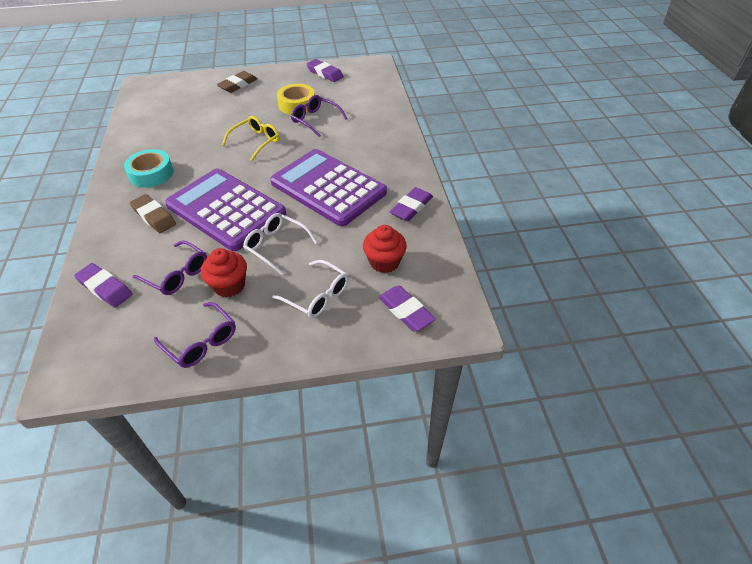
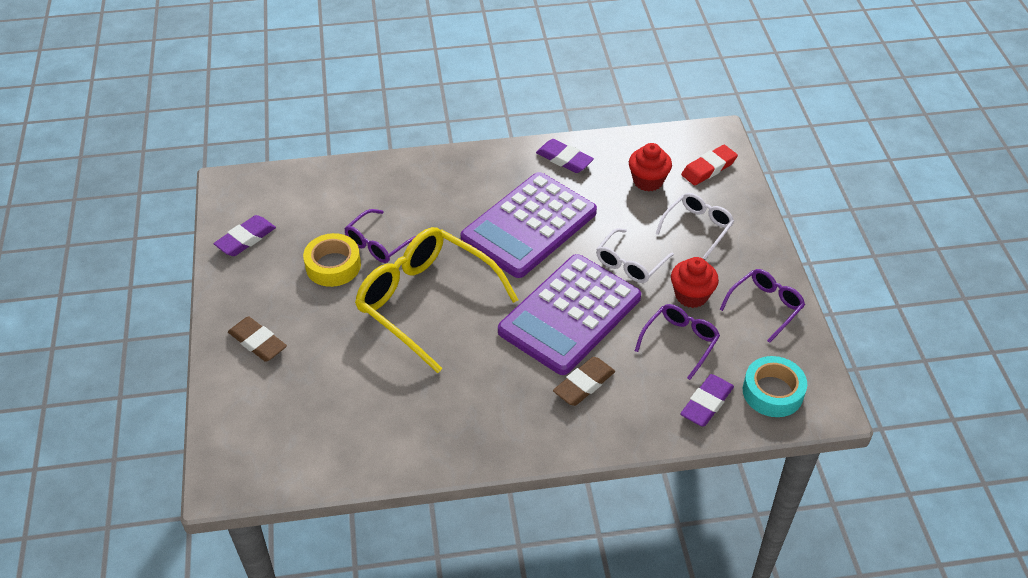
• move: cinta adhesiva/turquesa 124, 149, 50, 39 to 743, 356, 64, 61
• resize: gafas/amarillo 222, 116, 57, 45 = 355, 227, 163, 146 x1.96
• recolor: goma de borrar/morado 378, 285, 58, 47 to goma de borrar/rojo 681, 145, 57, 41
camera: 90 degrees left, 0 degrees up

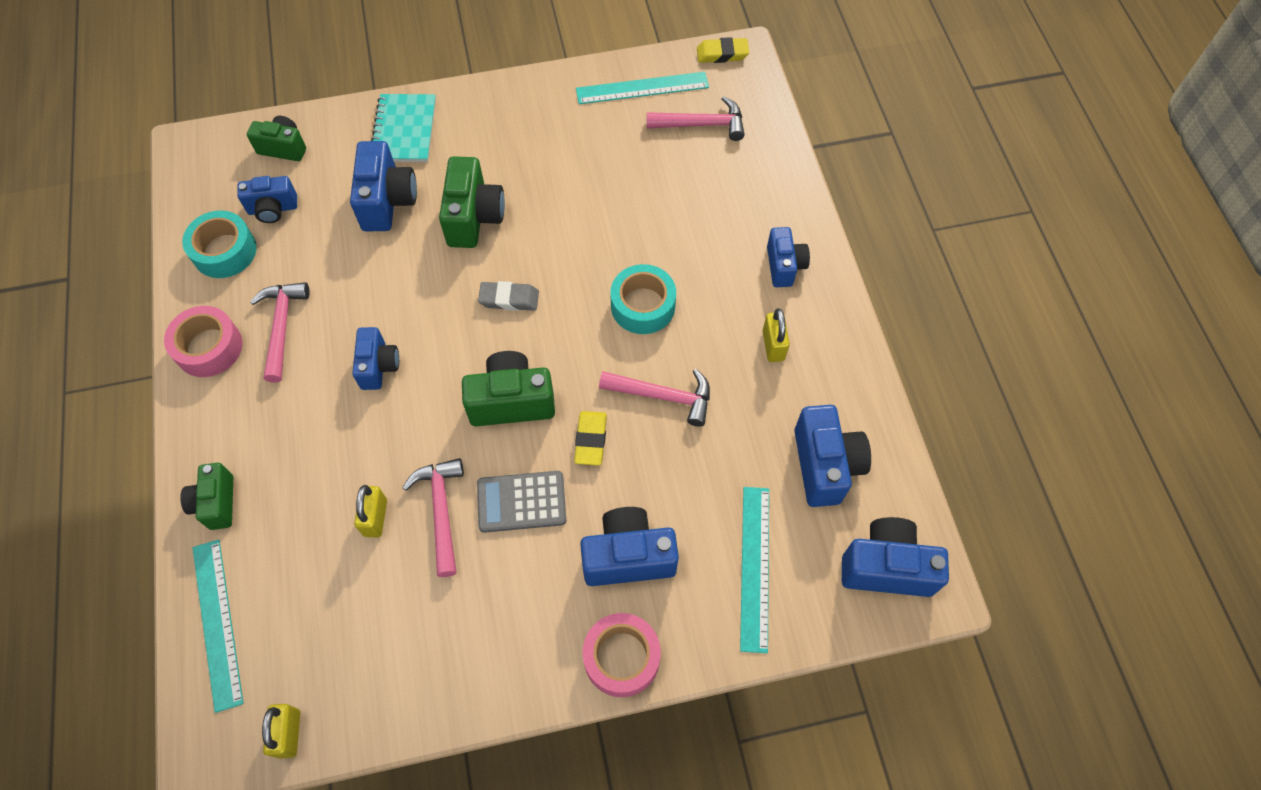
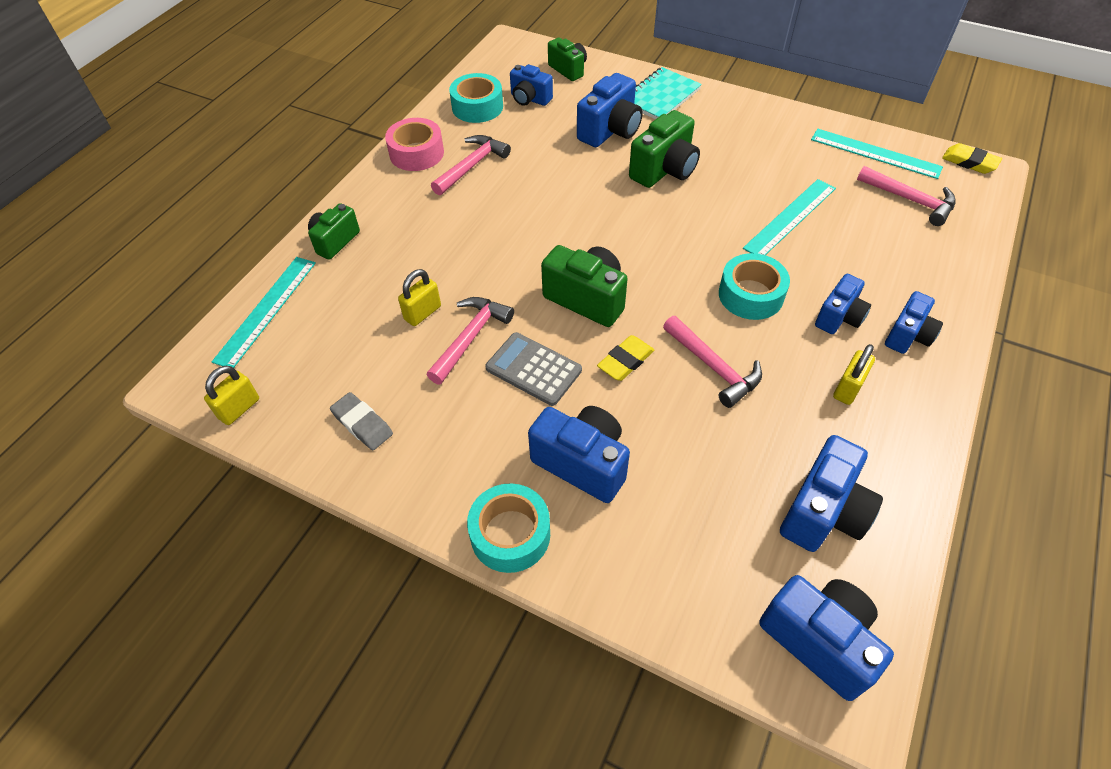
• move: cámara/azul 352, 327, 47, 63 to 815, 274, 56, 60
• move: goma de borrar/gris 478, 281, 61, 30 to 330, 392, 63, 58
• recolor: cinta adhesiva/rosa 583, 613, 78, 84 to cinta adhesiva/turquesa 467, 483, 83, 90
• move: regla/turquesa 740, 487, 29, 166 to 743, 179, 93, 76
camera: 40 degrees right, 10 degrees down

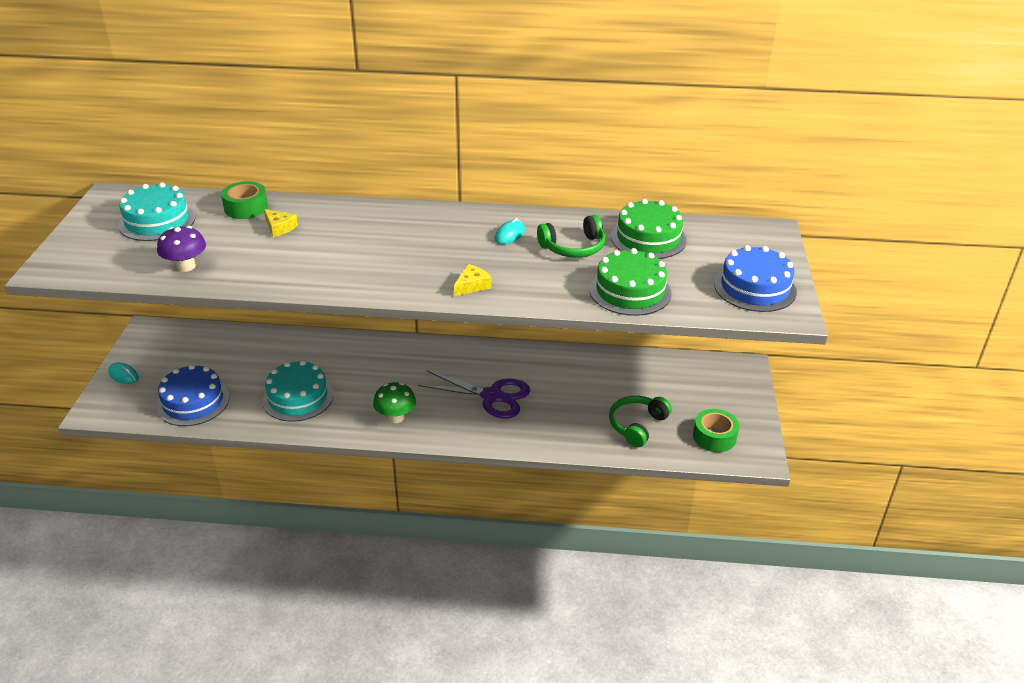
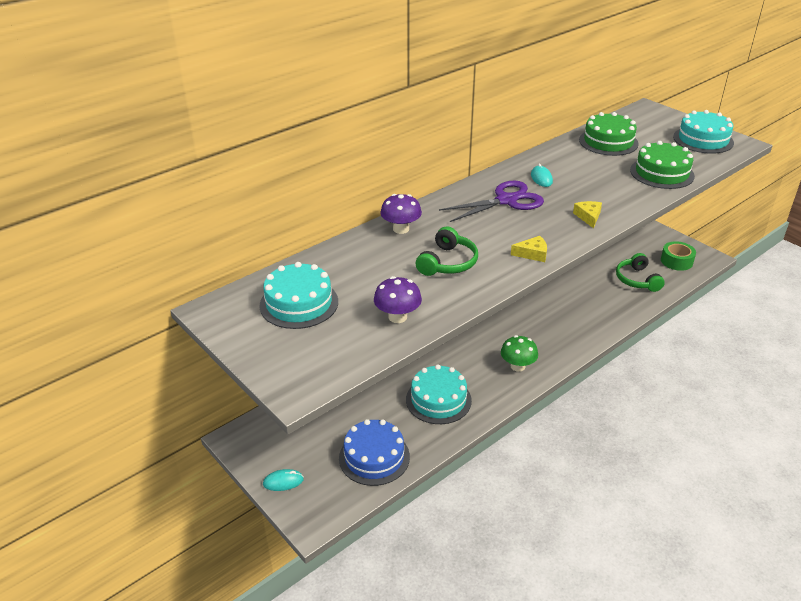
• delete: cinta adhesiva/verde 221, 181, 47, 38
• move: queso/amarillo 264, 209, 34, 28 to 511, 236, 36, 26
• move: tijeras/morado 418, 371, 112, 47 to 439, 180, 105, 42
• move: auriculares/verde 537, 215, 68, 43 to 416, 227, 62, 49
• recolor: tarta/azul 714, 245, 83, 67 to tarta/turquesa 673, 110, 61, 44
• insert: seta/morado 380, 194, 42, 40
camera: 45 degrees left, 0 degrees up

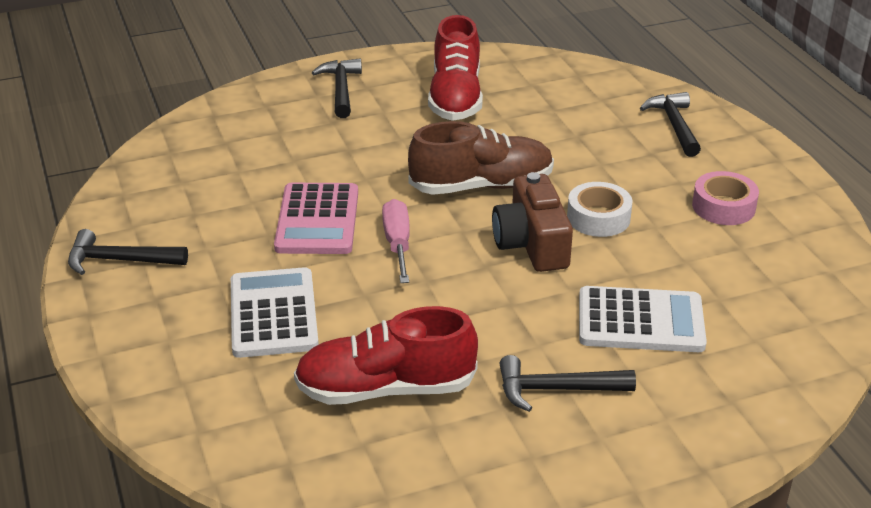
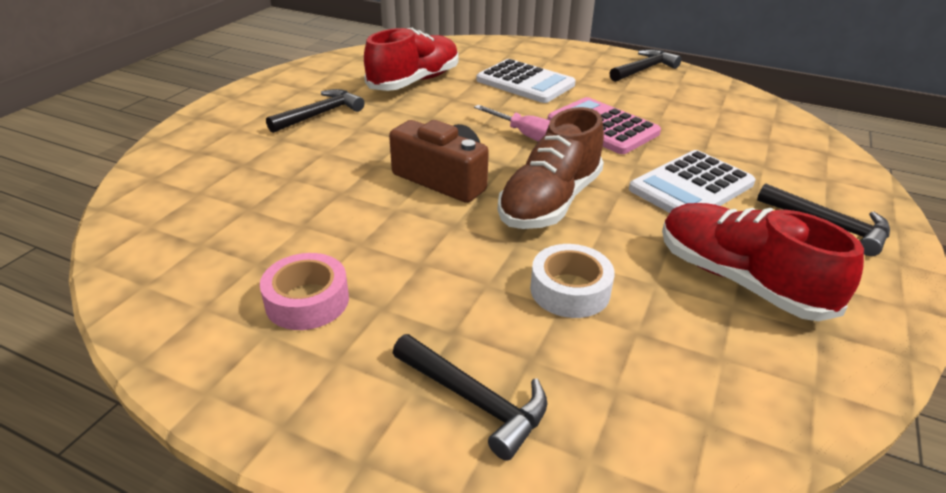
• move: cinta adhesiva/blanco 567, 182, 66, 55 to 530, 244, 85, 74
• move: calculadora/blanco 579, 286, 128, 66 to 629, 150, 127, 63
camera: 135 degrees right, 0 degrees up

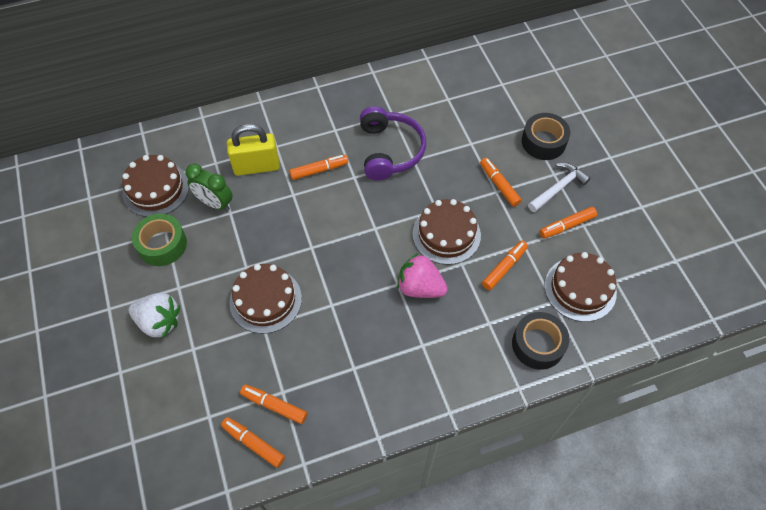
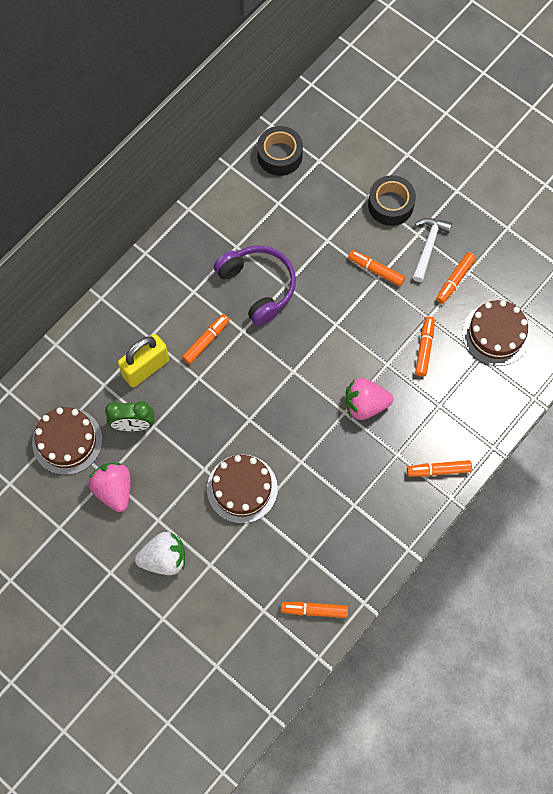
• replace: cinta adhesiva/verde 132, 214, 55, 52 to fresa/rosa 88, 463, 43, 49
• move: rotulador/naranja 240, 384, 67, 40 to 407, 460, 65, 17
• delete: tarta/marrón 412, 199, 69, 66
• move: cinta adhesiva/negro 512, 312, 57, 58 to 257, 126, 46, 50
camera: 30 degrees left, 10 degrees up

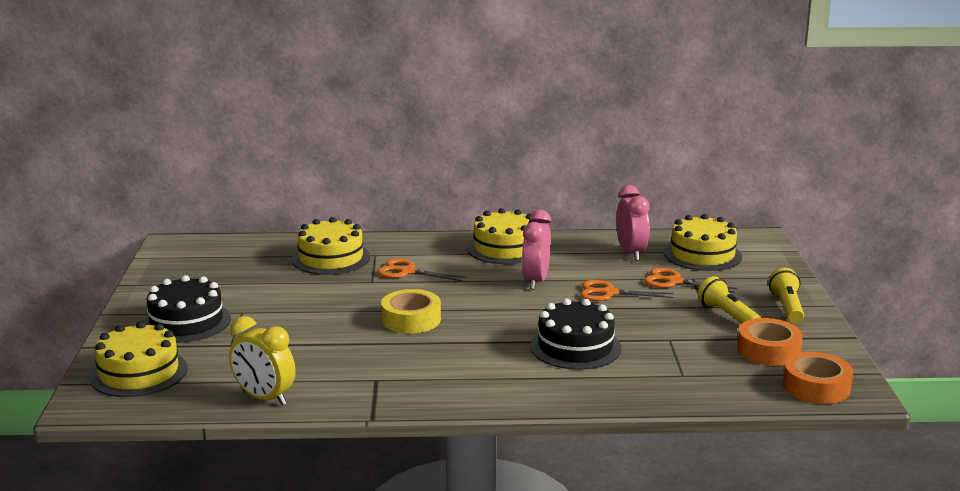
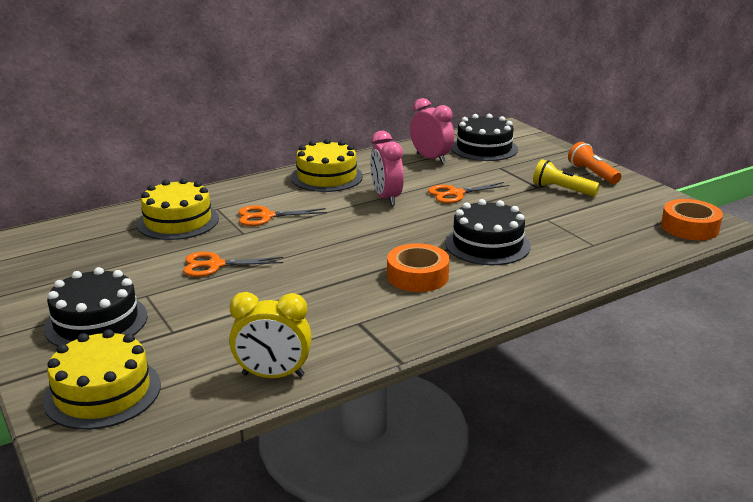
• delete: cinta adhesiva/amarillo 381, 289, 60, 45
• move: tijeras/naranja 644, 268, 94, 25 to 183, 252, 100, 25
• recolor: tarta/amarillo 664, 214, 78, 57 to tarta/negro 451, 114, 67, 47
• move: cinta adhesiva/naranja 737, 318, 66, 48 to 387, 243, 62, 49
• recolor: lámpara de mano/amarillo 769, 268, 35, 56 to lámpara de mano/naranja 568, 142, 53, 42
camera: 30 degrees left, 5 degrees up

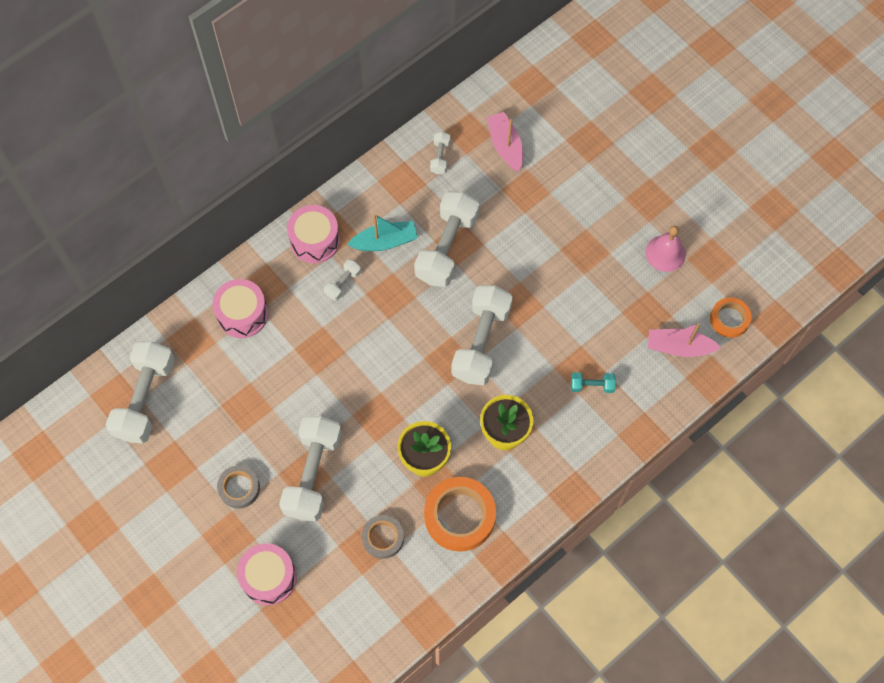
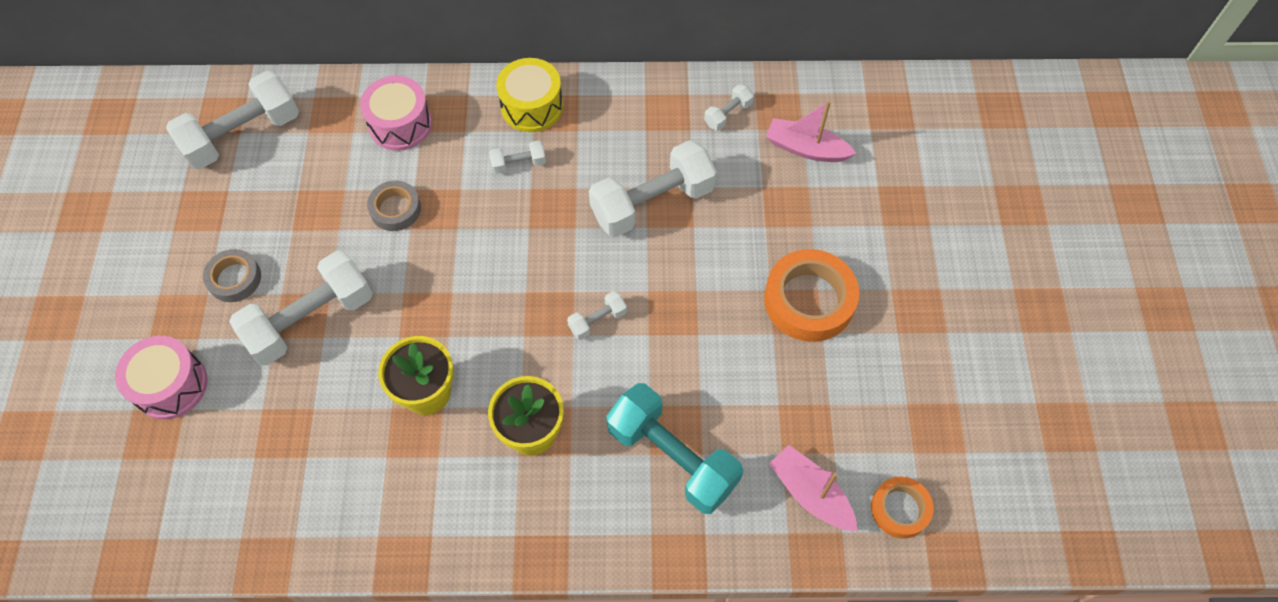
• recolor: tambor/rosa 287, 205, 53, 58 to tambor/amarillo 496, 58, 67, 74
• delete: barco/turquesa 347, 214, 71, 37
• move: cinta adhesiva/gris 362, 515, 42, 44 to 367, 181, 54, 50
• move: cinta adhesiva/naranja 424, 477, 72, 75 to 764, 249, 95, 93
• resize: mancuerna/blanco 451, 285, 62, 100 = 567, 291, 60, 49 x0.45
• rotate: barco/rosa 487, 112, 36, 59 = 766, 101, 90, 61 90 degrees counterclockwise
• resize: mancuerna/turquesa 571, 372, 45, 21 = 606, 383, 137, 131 x2.21
• delete: campana/rosa 645, 226, 41, 46
camera: 40 degrees right, 5 degrees down

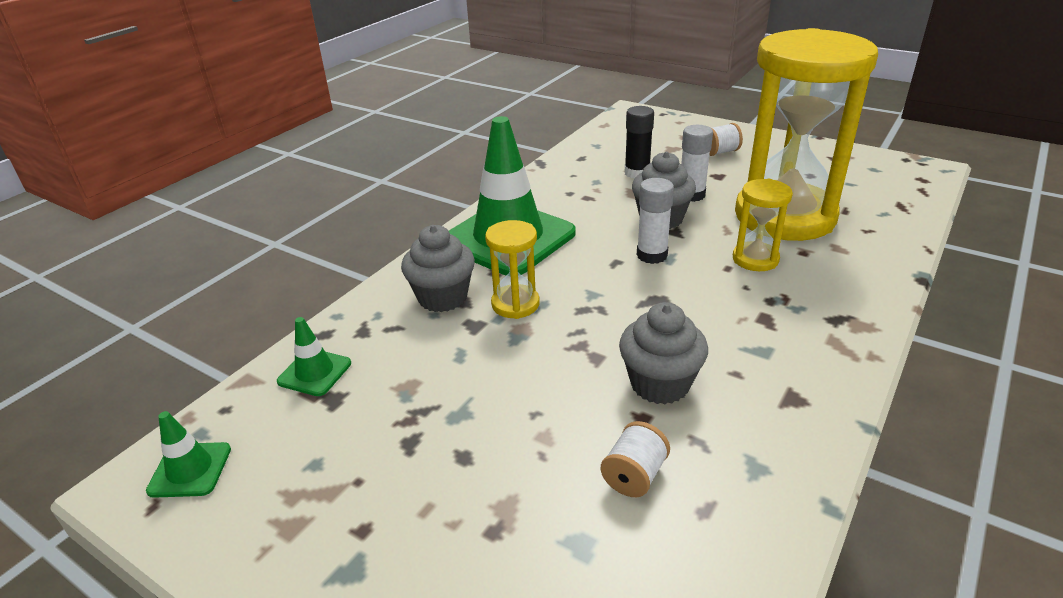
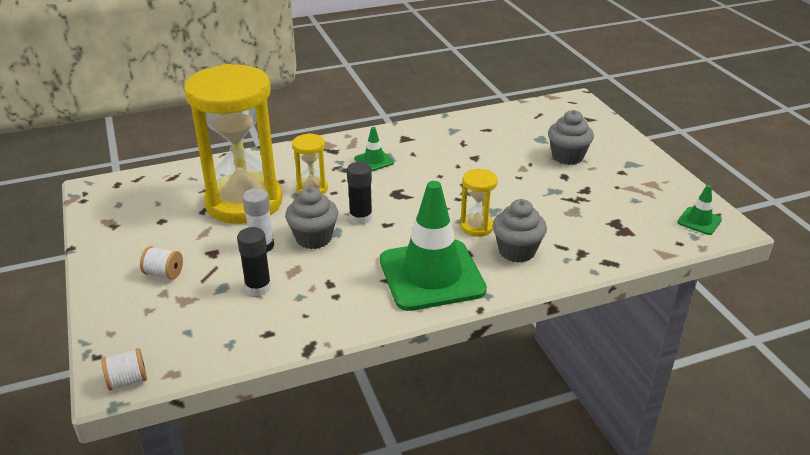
• move: cono de tráfico/verde 277, 317, 74, 79 to 354, 127, 40, 44
• move: carrete/blanco 601, 421, 69, 76 to 101, 348, 46, 43
• move: magdalena/gris 619, 302, 89, 102 to 548, 110, 46, 55
• recolor: barra de pegamento/blanco 637, 178, 37, 86 to barra de pegamento/negro 347, 162, 26, 63
camera: 145 degrees left, 0 degrees up

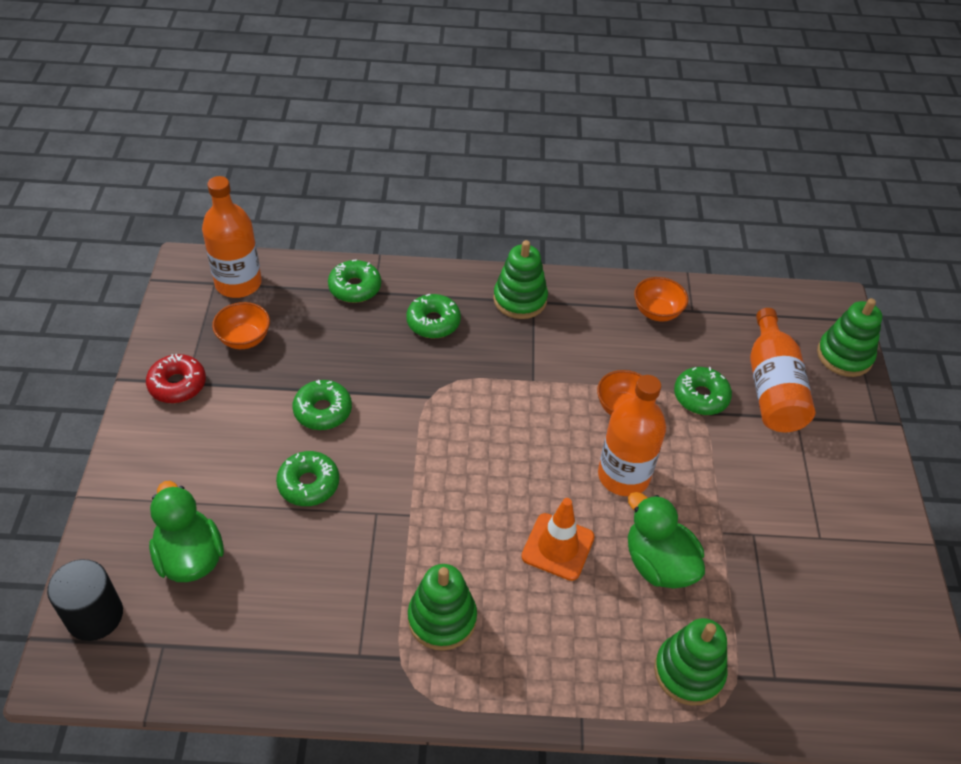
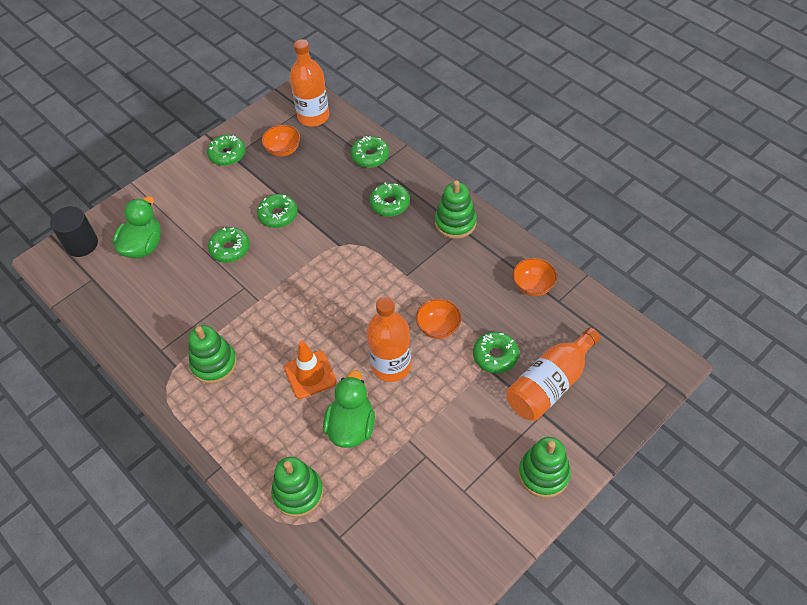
• recolor: rosquilla/rojo 146, 354, 60, 49 to rosquilla/verde 207, 135, 39, 31
• move: juguete apilable/verde 817, 298, 65, 79 to 519, 437, 52, 61
camera: 50 degrees right, 5 degrees up

